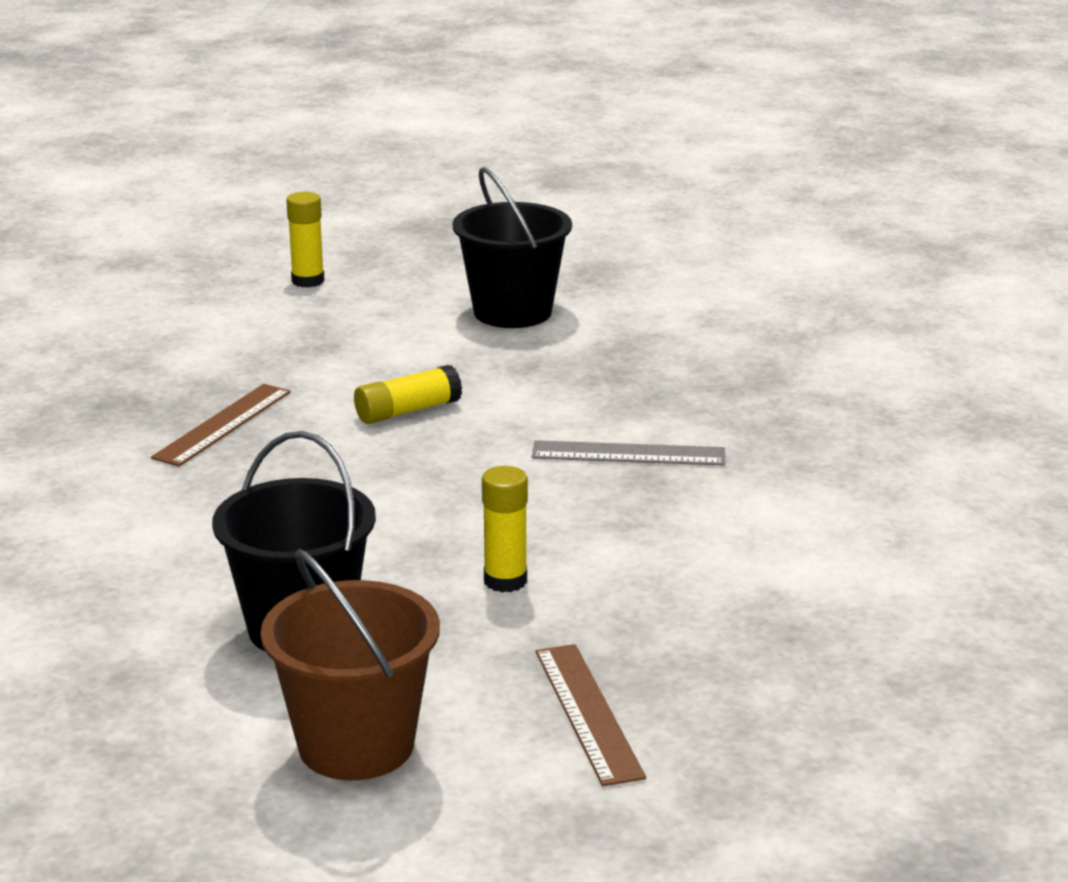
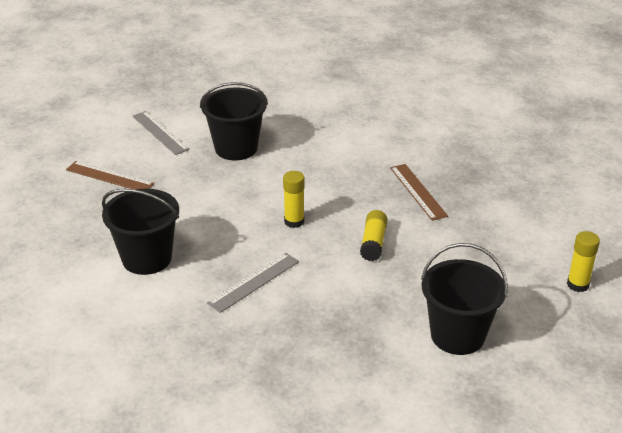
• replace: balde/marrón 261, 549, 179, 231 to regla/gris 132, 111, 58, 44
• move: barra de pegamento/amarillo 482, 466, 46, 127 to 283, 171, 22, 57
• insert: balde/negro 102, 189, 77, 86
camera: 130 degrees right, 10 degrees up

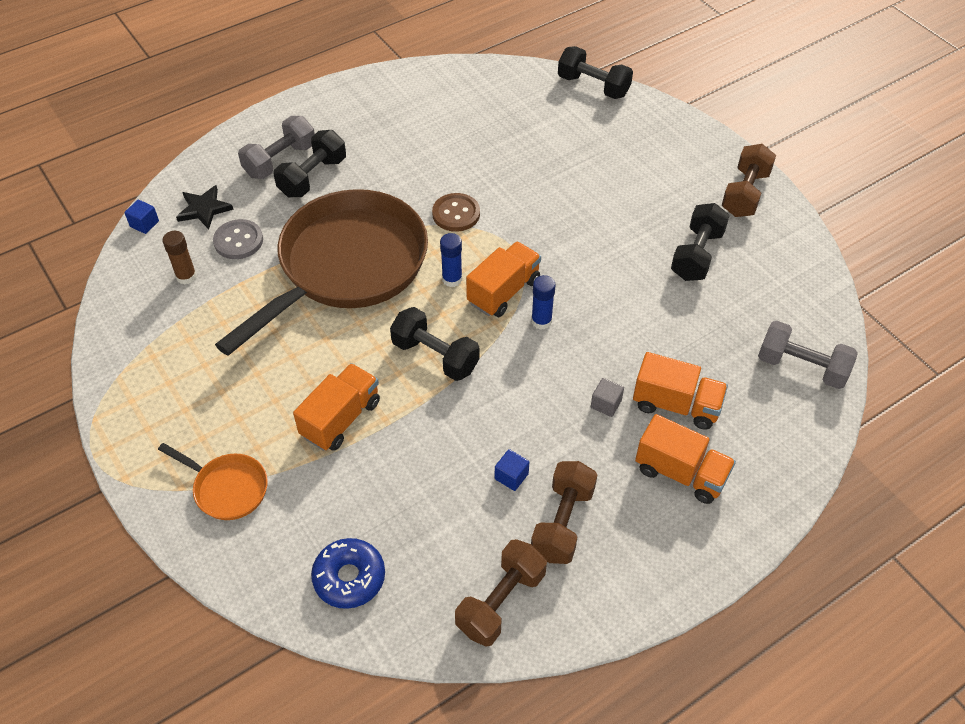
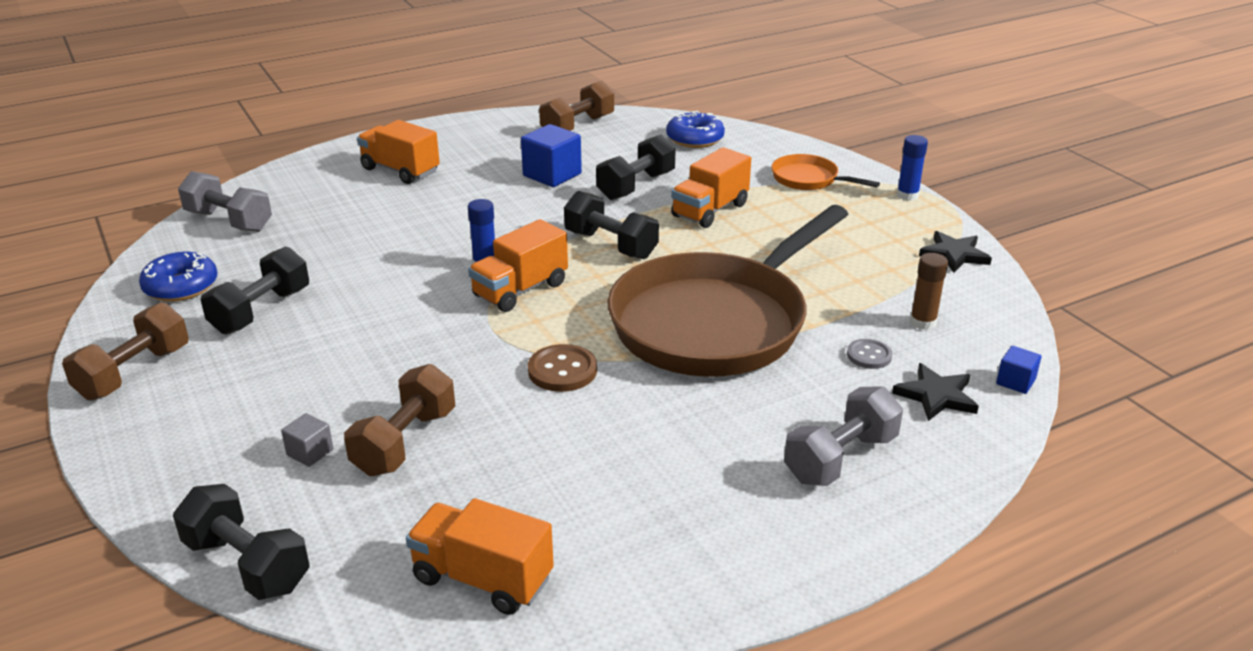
• resize: botón/gris 213, 219, 50, 40 = 847, 339, 46, 30 x0.65
• move: mancuerna/negro 274, 130, 72, 67 to 596, 135, 80, 65
• move: barra de pegamento/azul 440, 233, 22, 54 to 897, 135, 31, 66
• resize: cubo/azul 495, 449, 34, 42 = 521, 124, 61, 63 x1.87
• move: mancuerna/marrón 531, 461, 66, 103 to 344, 364, 111, 112
• move: cubo/gris 591, 378, 33, 39 to 281, 413, 52, 54
• move: camión/naranja 633, 352, 95, 78 to 406, 498, 148, 117
• insert: rosquilla/azul 139, 252, 79, 50
• insert: estrella/negro 919, 231, 73, 42
camera: 175 degrees left, 20 degrees down

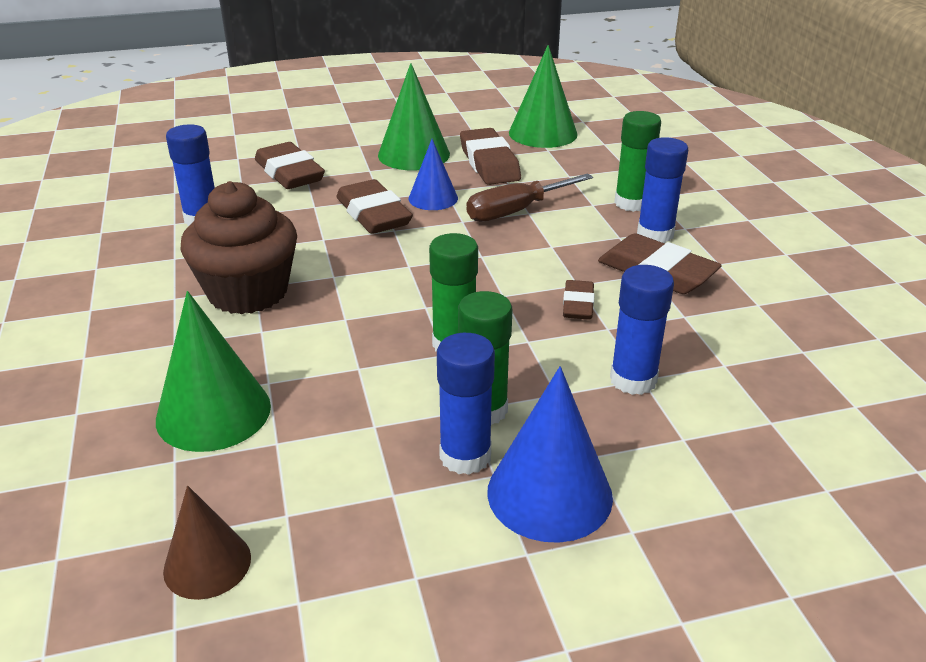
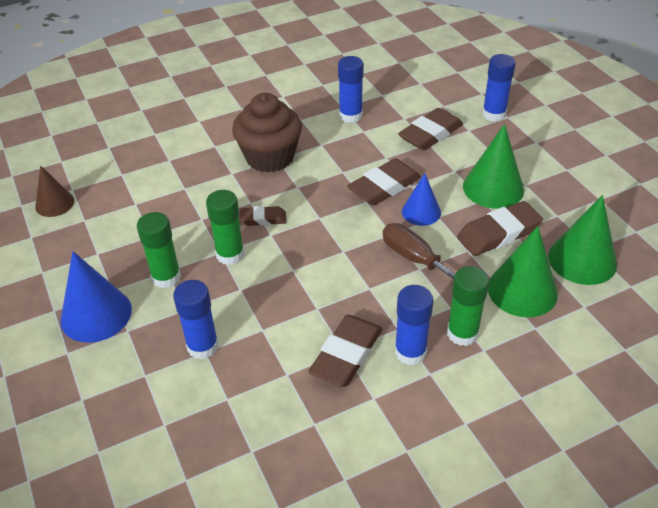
• move: cono/verde 156, 291, 115, 161 to 488, 226, 70, 91
• move: barra de pegamento/azul 437, 333, 58, 142 to 482, 54, 34, 67
• move: goma de borrar/marrón 563, 280, 31, 40 to 239, 206, 47, 20
camera: 80 degrees right, 10 degrees up

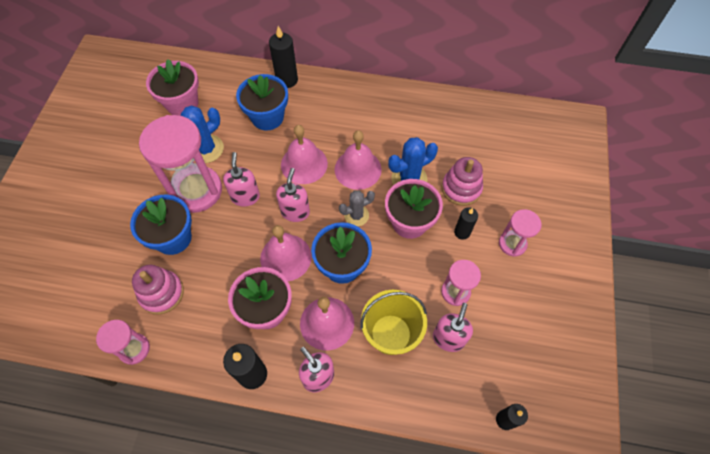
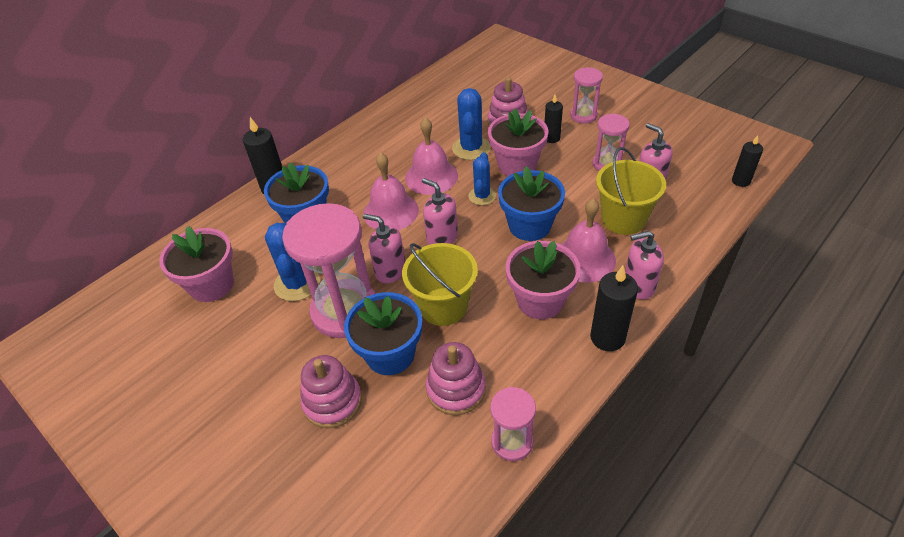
• delete: campana/rosa 260, 225, 52, 56
• recolor: cactus/gris 339, 190, 36, 36 to cactus/azul 468, 152, 28, 53
• insert: juguete apilable/rosa 300, 355, 62, 73
• insert: balde/amarillo 402, 243, 76, 83
camera: 55 degrees left, 15 degrees down

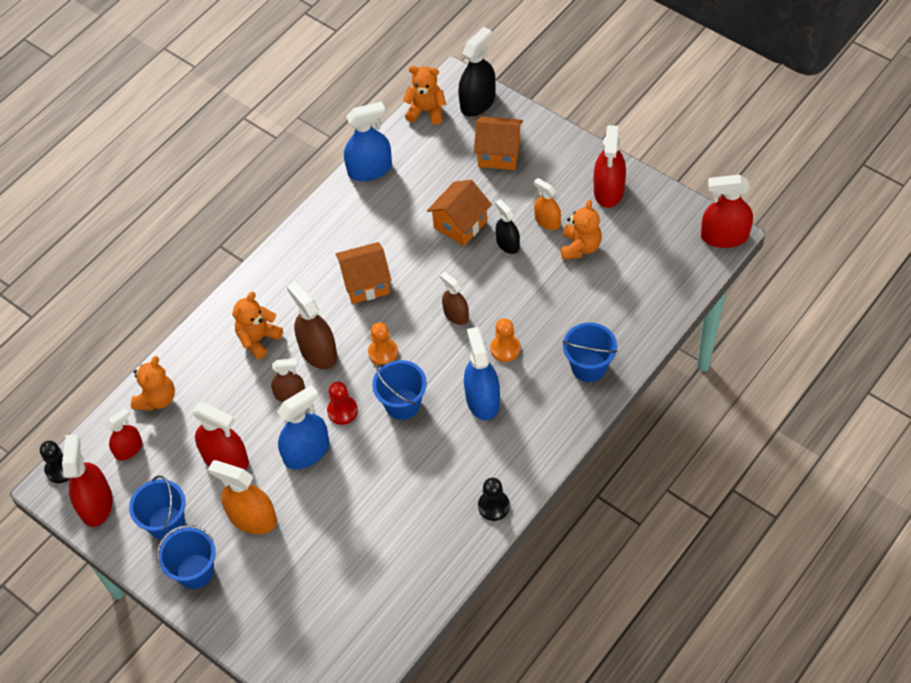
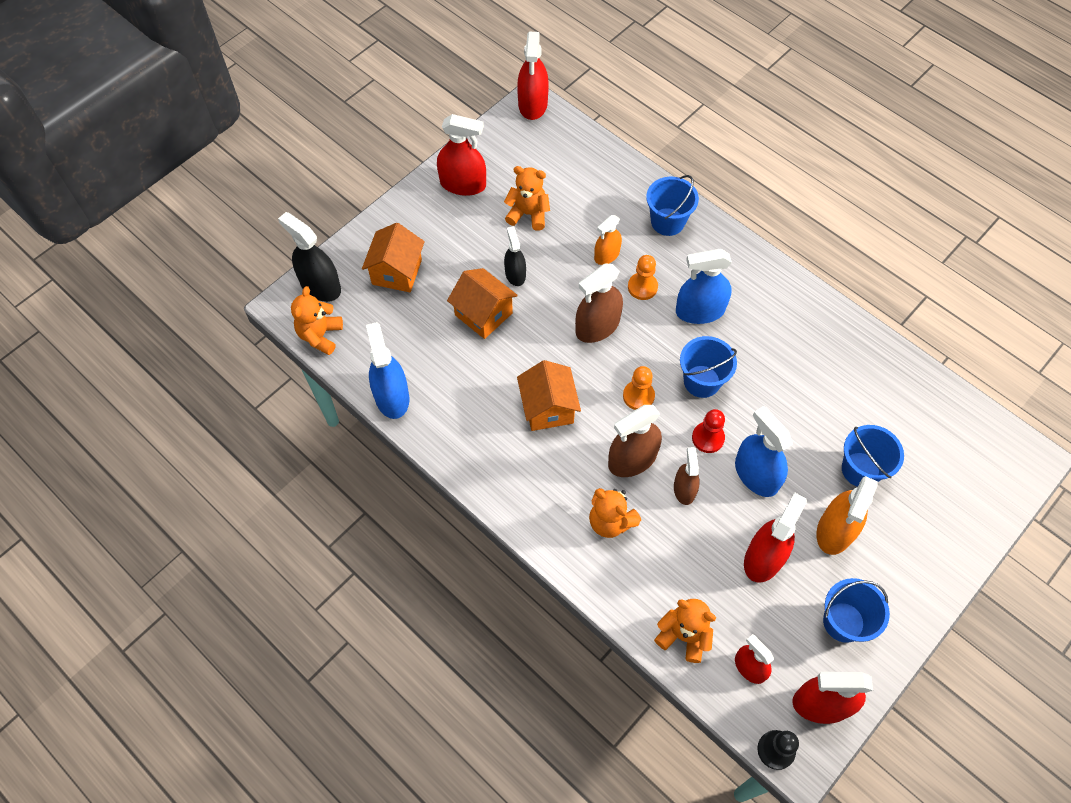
• move: balde/azul 157, 525, 59, 64 to 842, 425, 62, 62
• resize: pulverizador/marrón 440, 272, 29, 53 = 575, 264, 48, 79 x1.61
• delete: peón/negro 478, 478, 32, 43
• rotate: pulverizador/negro 495, 199, 25, 55 = 504, 227, 22, 59 105 degrees clockwise
• move: pulverizador/naranja 534, 178, 27, 52 to 594, 215, 28, 50
camera: 90 degrees left, 5 degrees up

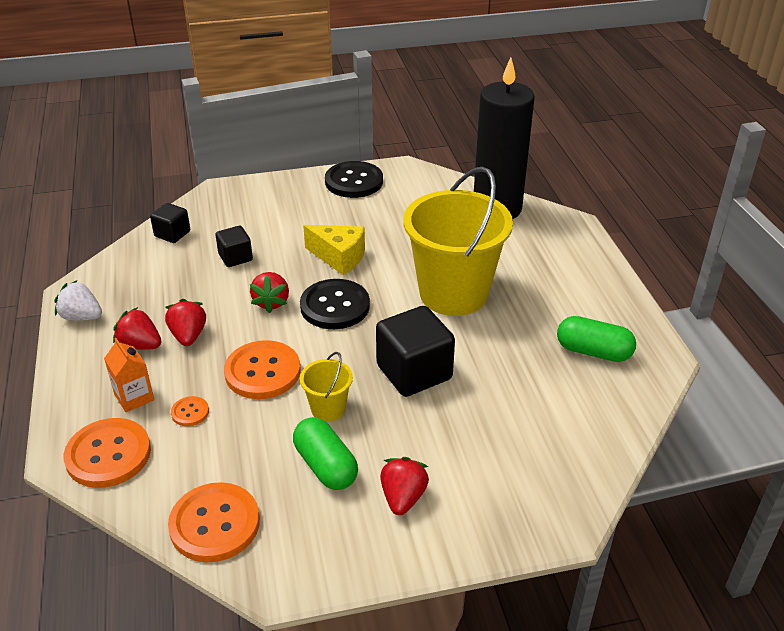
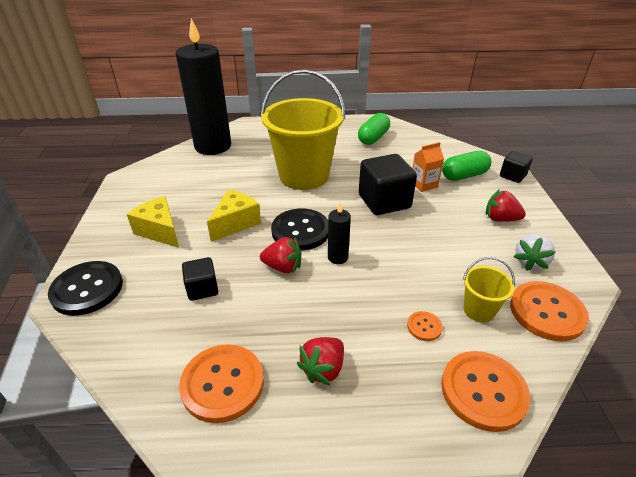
• move: fresa/blanco 54, 280, 48, 41 to 513, 234, 42, 37
• move: cartón de leche/naranja 104, 338, 50, 74 to 412, 142, 32, 50
• move: cubo/negro 150, 203, 40, 40 to 500, 151, 33, 32
• delete: fresa/rojo 165, 299, 41, 47
• move: botón/naranja 224, 340, 76, 59 to 179, 344, 85, 79
• move: cápsula/verde 293, 417, 65, 73 to 442, 151, 49, 30
• move: balde/amarillo 300, 352, 53, 70 to 463, 257, 52, 65
• move: botón/negro 325, 161, 58, 37 to 48, 261, 75, 55
• insert: queso/amarillo 127, 196, 52, 52
• insert: vela/negro 328, 203, 23, 61
camera: 80 degrees left, 0 degrees up

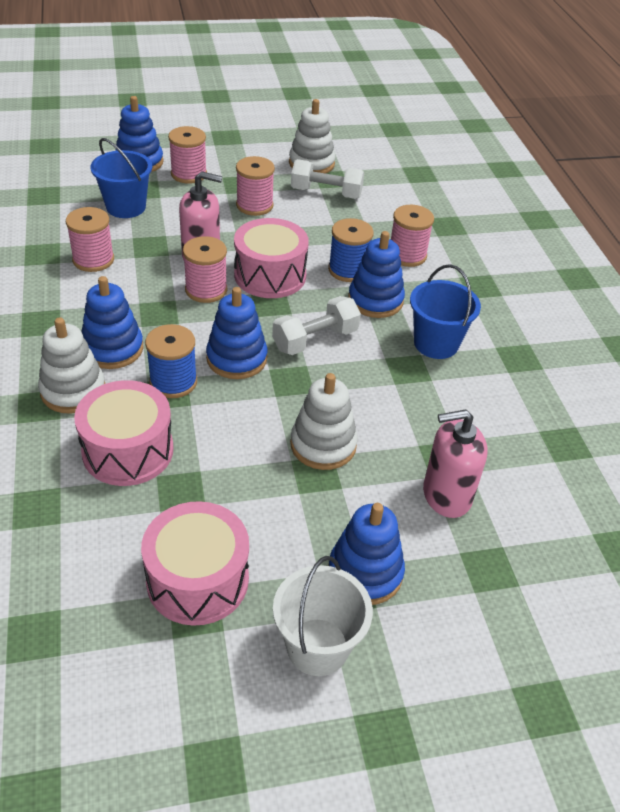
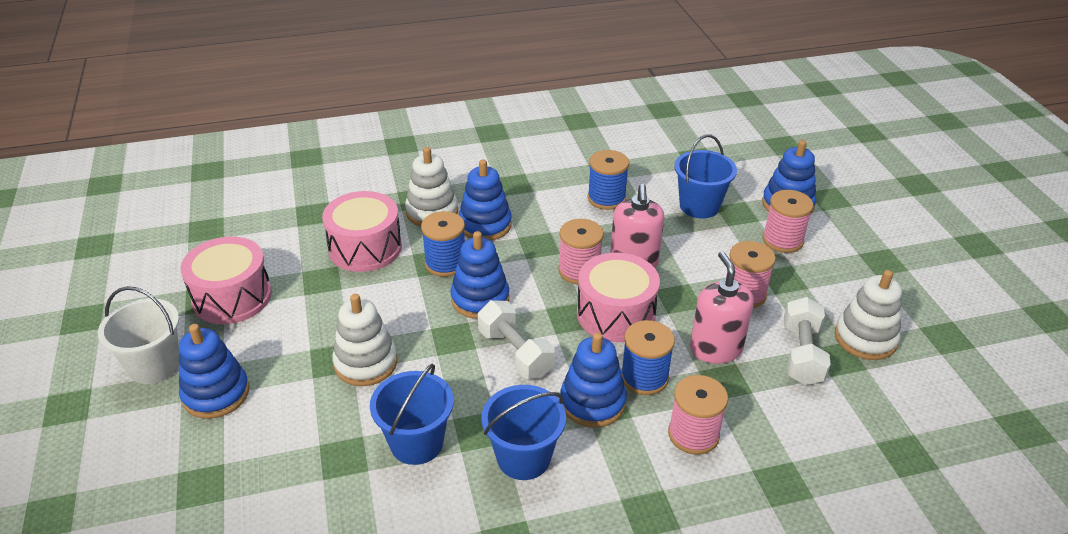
• recolor: carrete/rosa 66, 207, 48, 65 to carrete/azul 588, 150, 41, 60
• move: dispensador de jabón/rosa 423, 410, 65, 108 to 690, 251, 64, 113
• insert: balde/azul 370, 364, 84, 101
camera: 90 degrees right, 5 degrees down

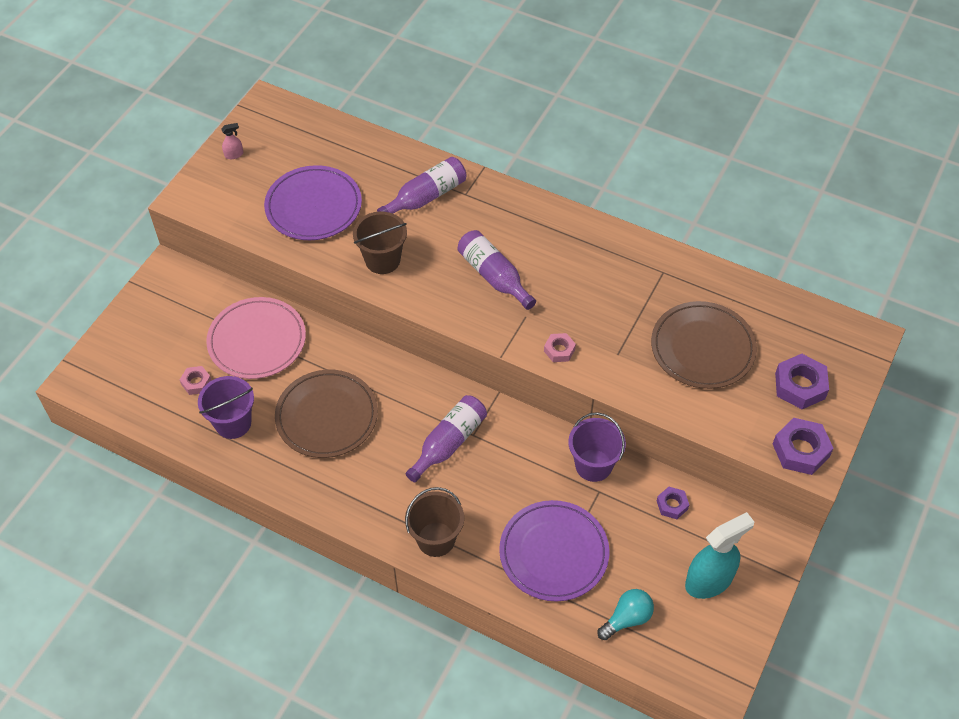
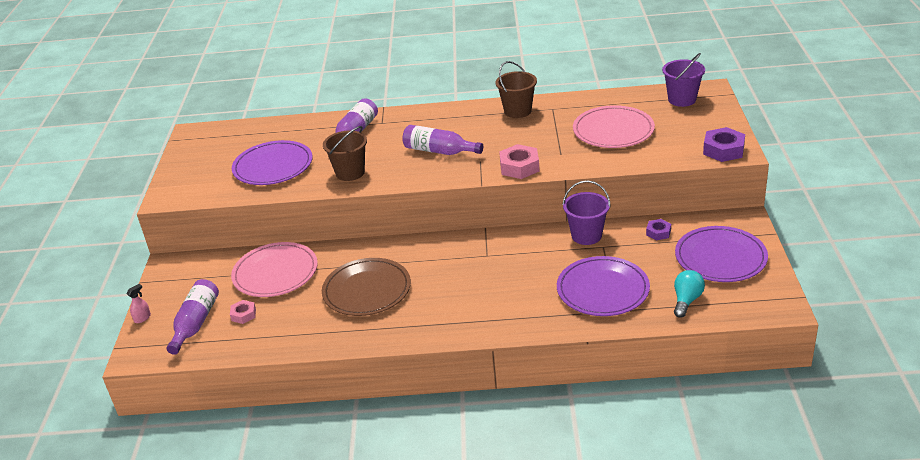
• move: balde/morado 198, 376, 56, 63 to 662, 53, 43, 54
• move: pulverizador/rosa 222, 123, 21, 36 to 127, 284, 24, 39
• move: balde/marrón 405, 487, 59, 70 to 495, 61, 42, 57
• move: botella/morado 406, 395, 81, 88 to 167, 279, 52, 76
• resize: tuerca/rosa 544, 333, 32, 29 = 499, 144, 41, 35 x1.72
• recolor: plato/marrón 651, 301, 106, 88 to plato/rosa 573, 105, 82, 43
• replace: pulverizador/turquesa 685, 512, 69, 87 to plato/morado 675, 226, 93, 56
• delete: tuerca/morado 775, 354, 54, 55
camera: 25 degrees left, 20 degrees down

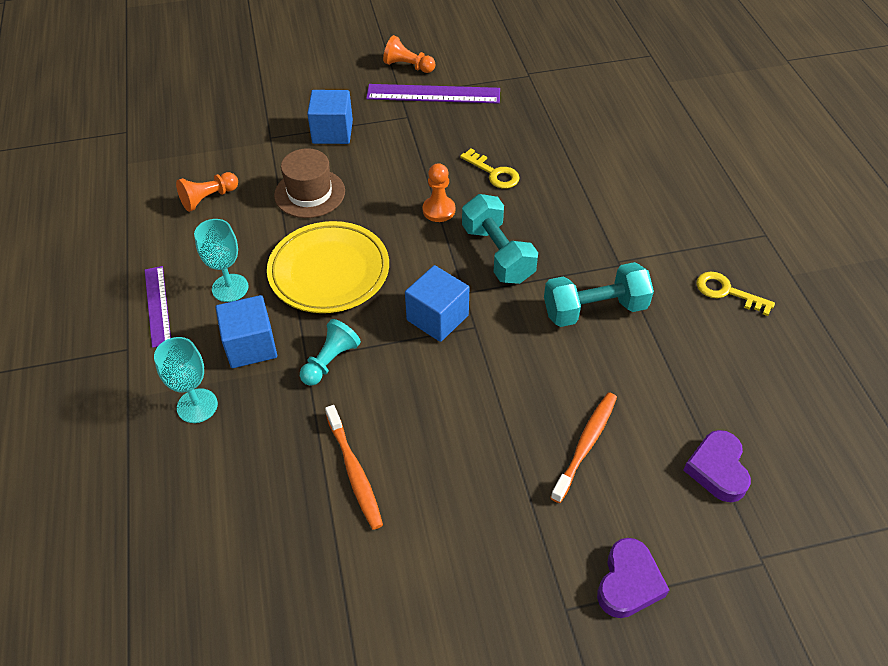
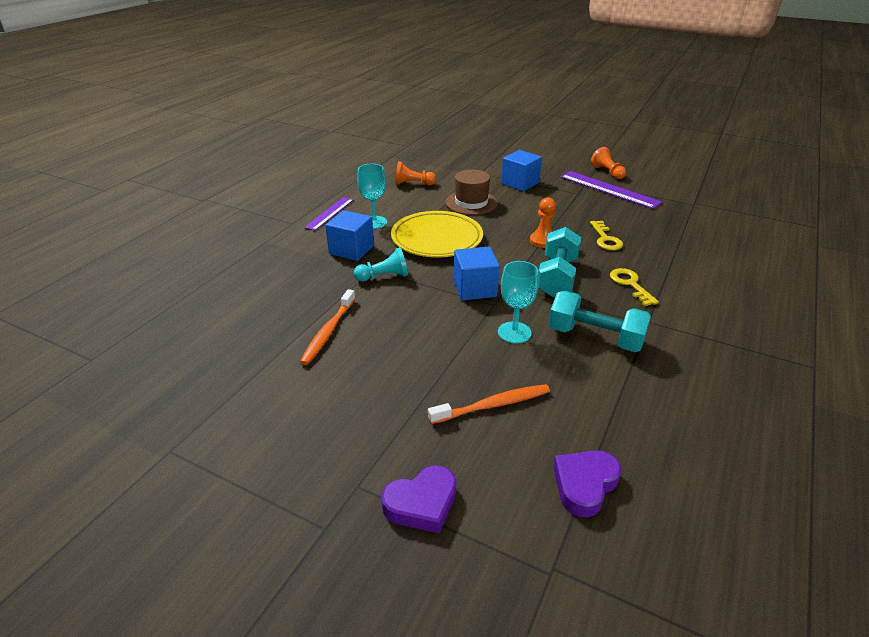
• move: copa/turquesa 154, 337, 64, 86 to 498, 261, 41, 83
• move: llave/amarillo 696, 272, 79, 44 to 610, 268, 49, 38
camera: 40 degrees right, 15 degrees down

